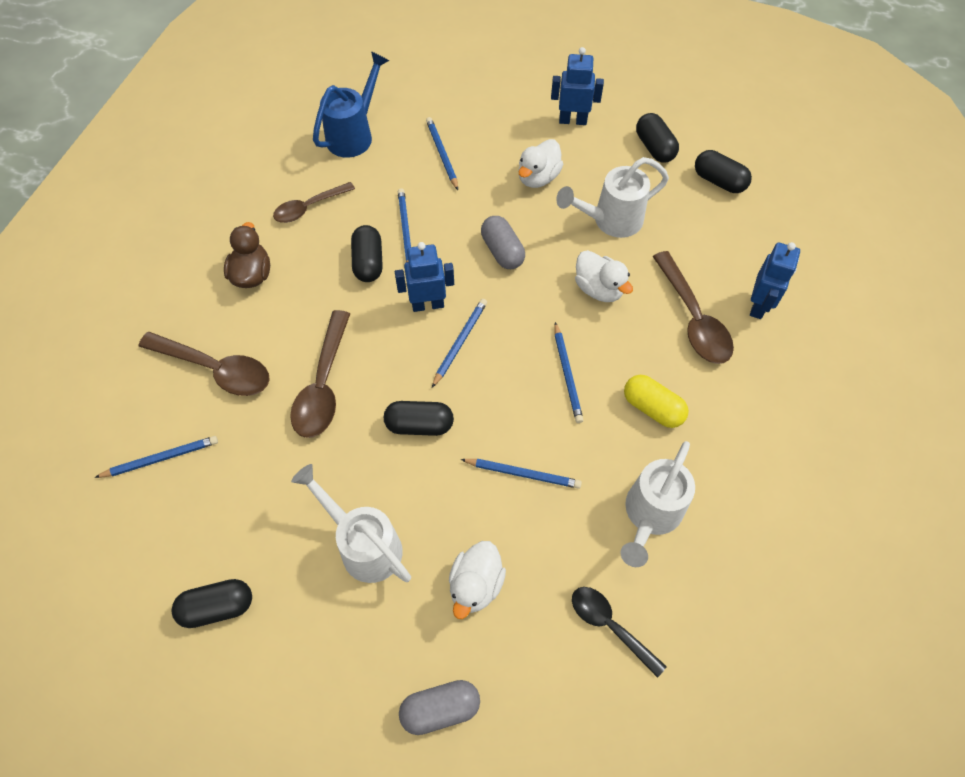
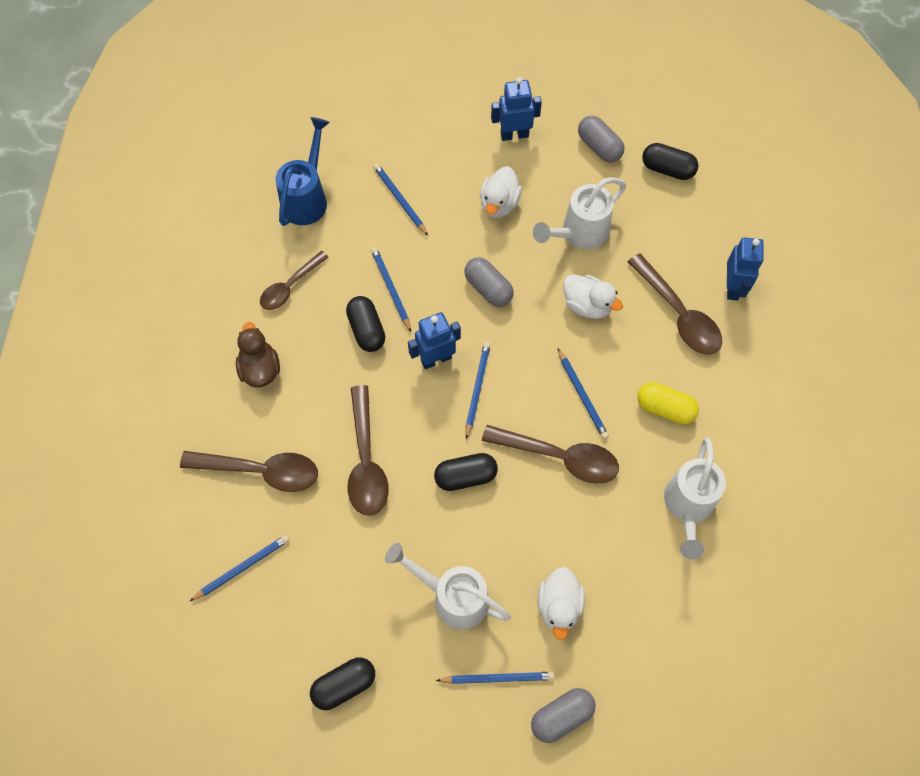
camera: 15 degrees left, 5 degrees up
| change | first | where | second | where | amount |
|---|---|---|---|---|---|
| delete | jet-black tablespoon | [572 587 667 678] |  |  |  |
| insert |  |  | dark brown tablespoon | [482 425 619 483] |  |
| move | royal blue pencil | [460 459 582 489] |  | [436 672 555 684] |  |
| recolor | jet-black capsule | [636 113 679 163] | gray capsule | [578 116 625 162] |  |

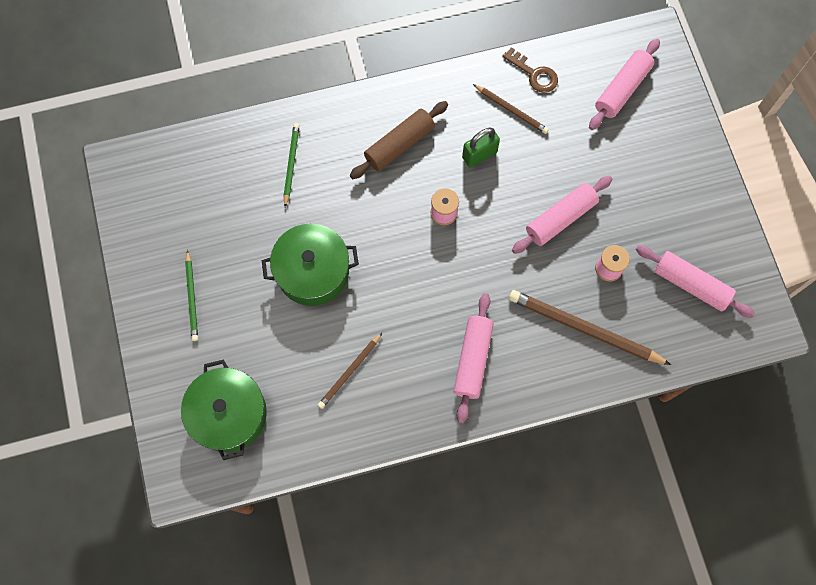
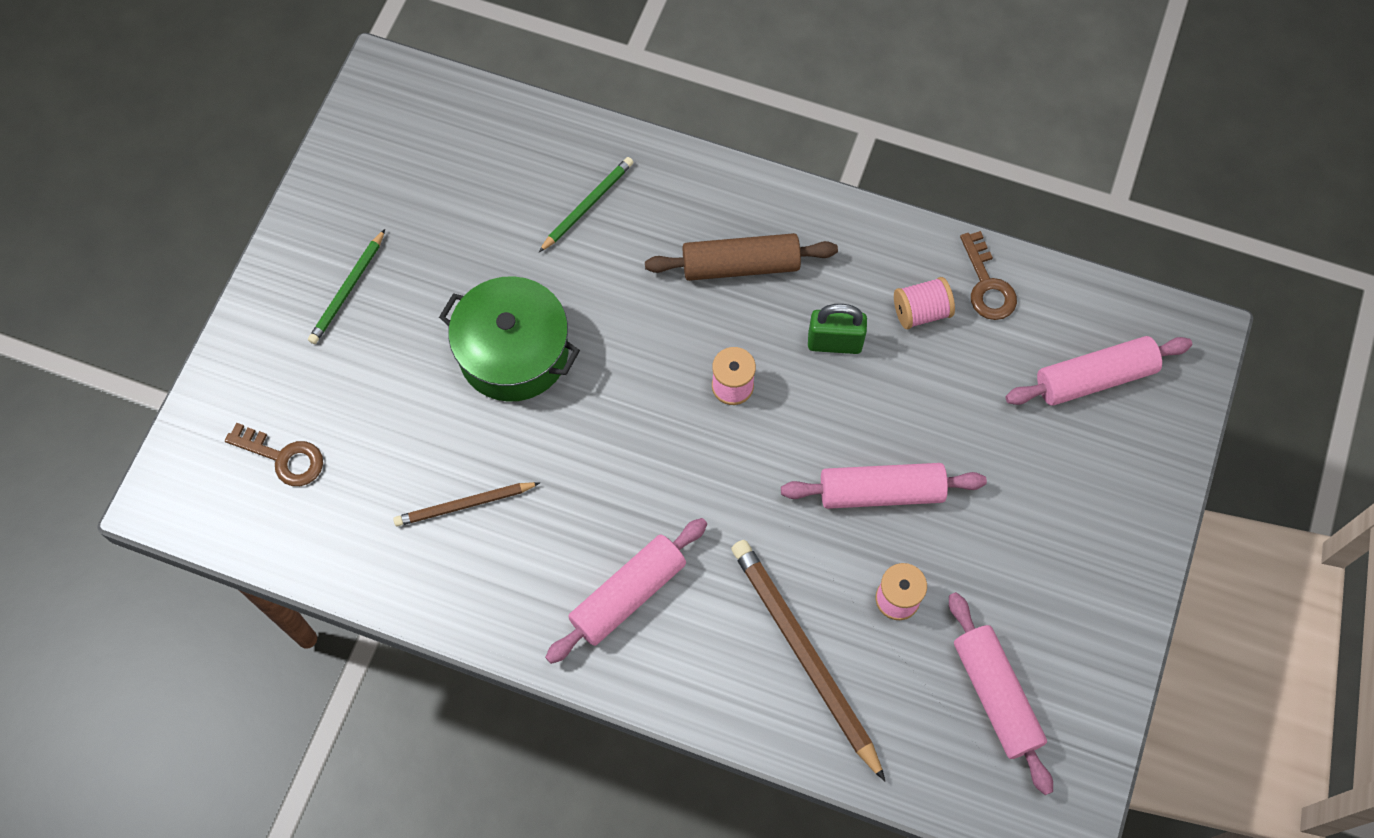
camera: 35 degrees right, 5 degrees down
| change | first | where | second | where | amount |
|---|---|---|---|---|---|
| replace | emerald pot | [181 359 267 460] | dark brown door key | [225 422 323 486] |  |
| replace | dark brown pencil | [473 84 549 134] | rose-pink reel of thread | [894 277 955 329] |  |

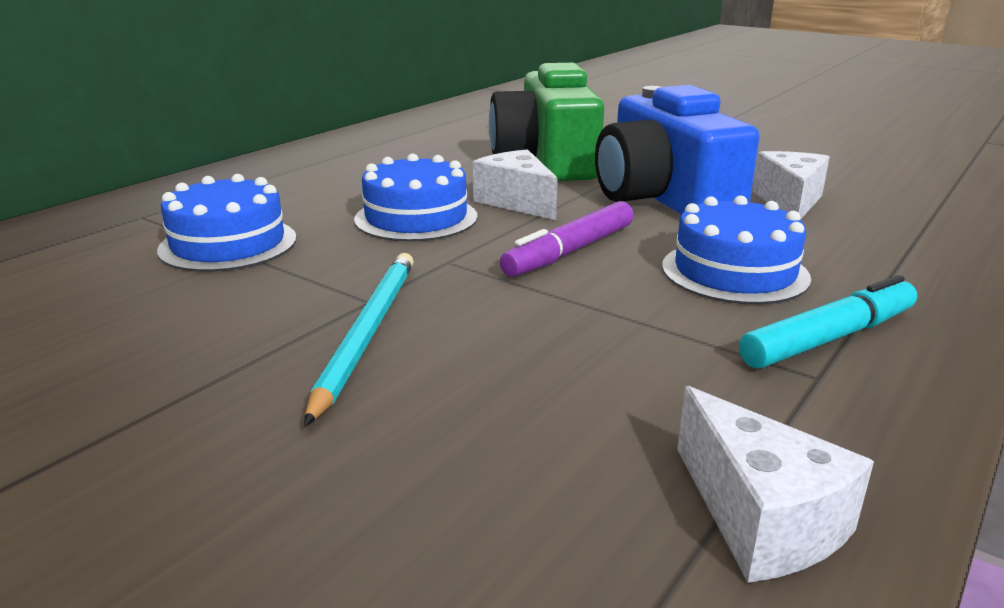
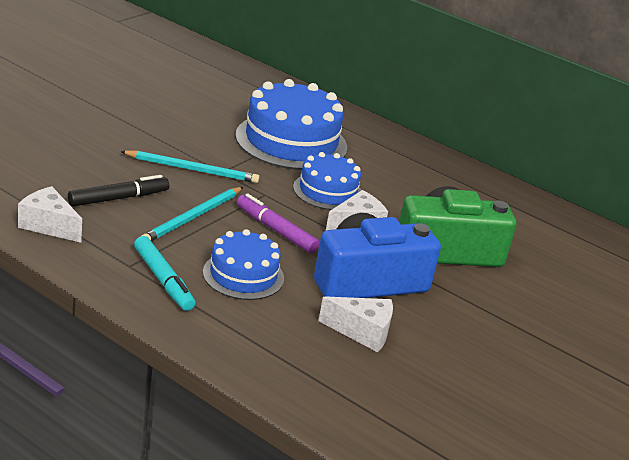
camera: 85 degrees right, 5 degrees up
| change | first | where | second | where | amount |
|---|---|---|---|---|---|
| insert |  |  | jet-black felt pen | [68 175 169 207] |  |
| insert |  |  | teal pencil | [141 187 243 241] |  |
| rotate | pure white cheese | [677 386 874 583] |  | [18 186 82 243] | 60 degrees clockwise |
| resize | royal blue gateau | [157 174 297 272] |  | [235 79 347 170] | x1.71 |

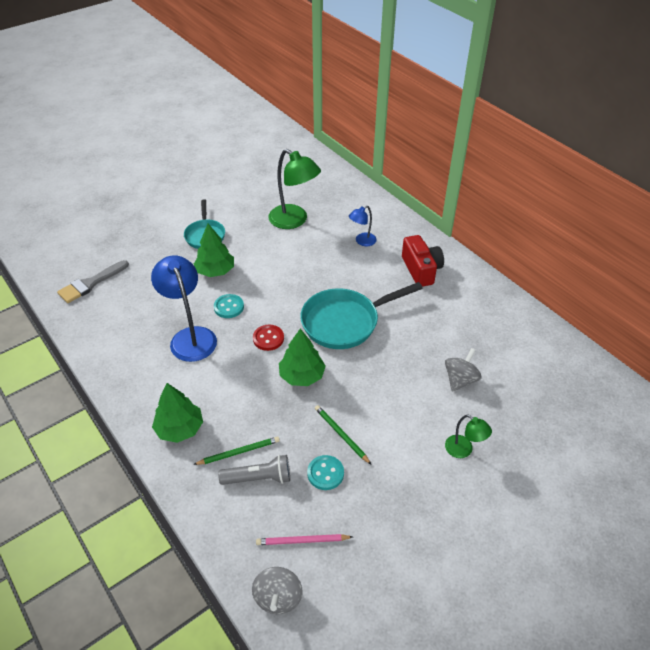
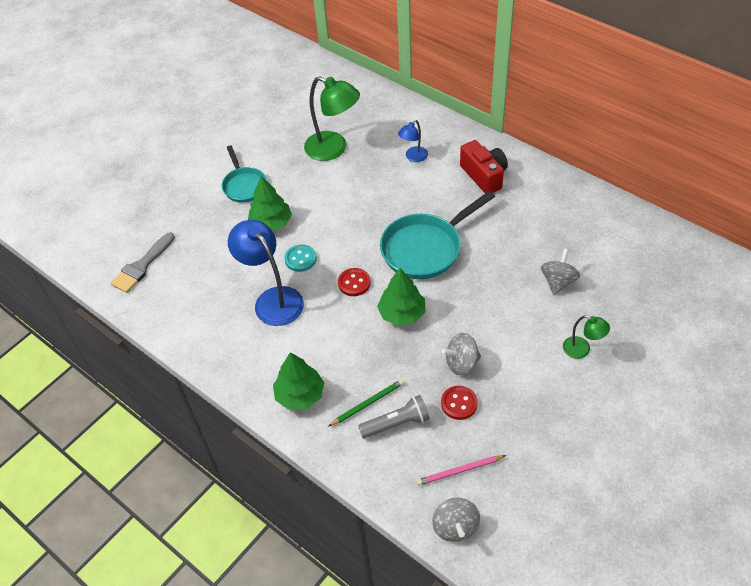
camera: 10 degrees left, 5 degrees up
| change | first | where | second | where | amount |
|---|---|---|---|---|---|
| replace | emerald pencil | [315 405 371 464] | gray whirligig | [442 333 481 375] |  |
| recolor | teal button | [307 455 344 490] | crimson button | [441 386 478 420] |  |

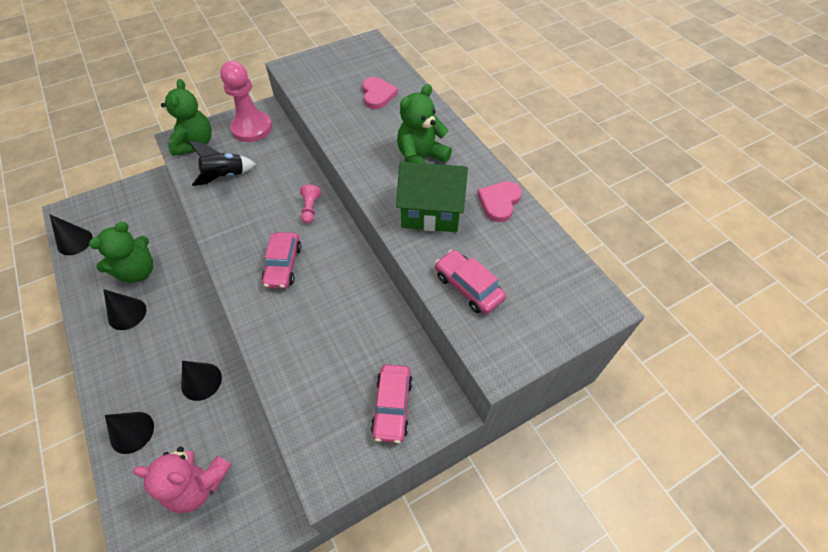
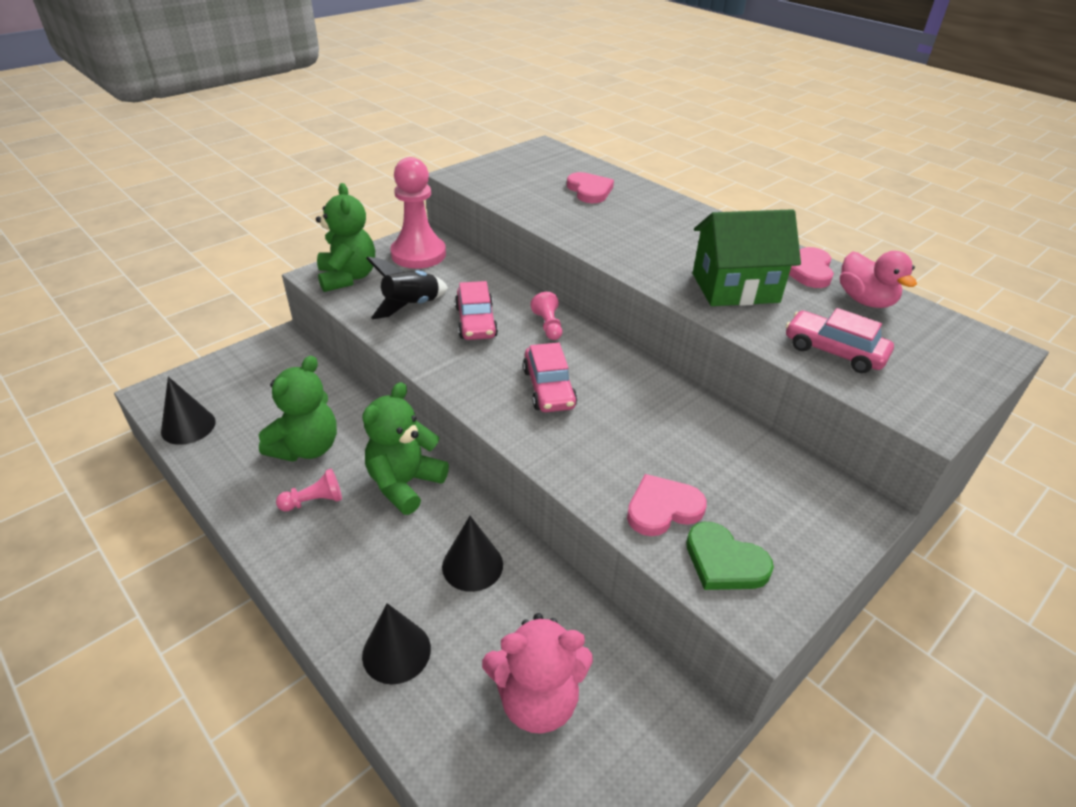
camera: 15 degrees left, 15 degrees down
| change | first | where | second | where | amount |
|---|---|---|---|---|---|
| insert |  |  | rose-pink heart shape | [627 474 707 536] |  |
| insert |  |  | emerald heart shape | [686 522 774 590] |  |
| insert |  |  | rose-pink rubber duck | [840 251 917 308] |  |
| move | rose-pink car | [371 364 413 443] |  | [455 281 498 340] |  |
| move | emerald teddy bear | [397 84 452 163] |  | [362 382 449 515] |  |
| replace | jet-black solid cone | [103 289 146 330] | rose-pink pawn | [276 469 342 511] |  |

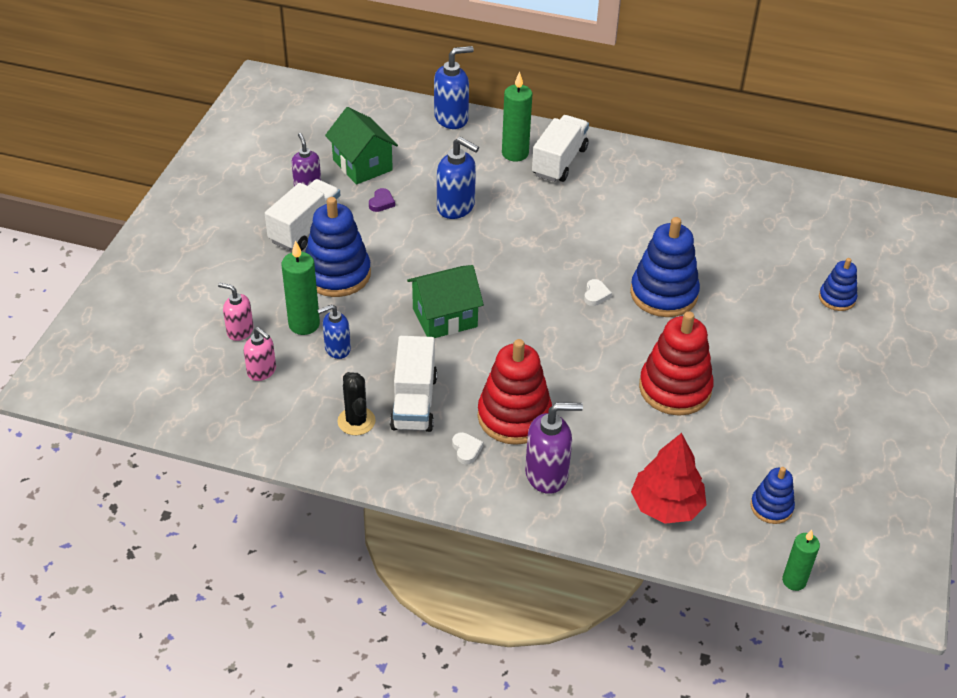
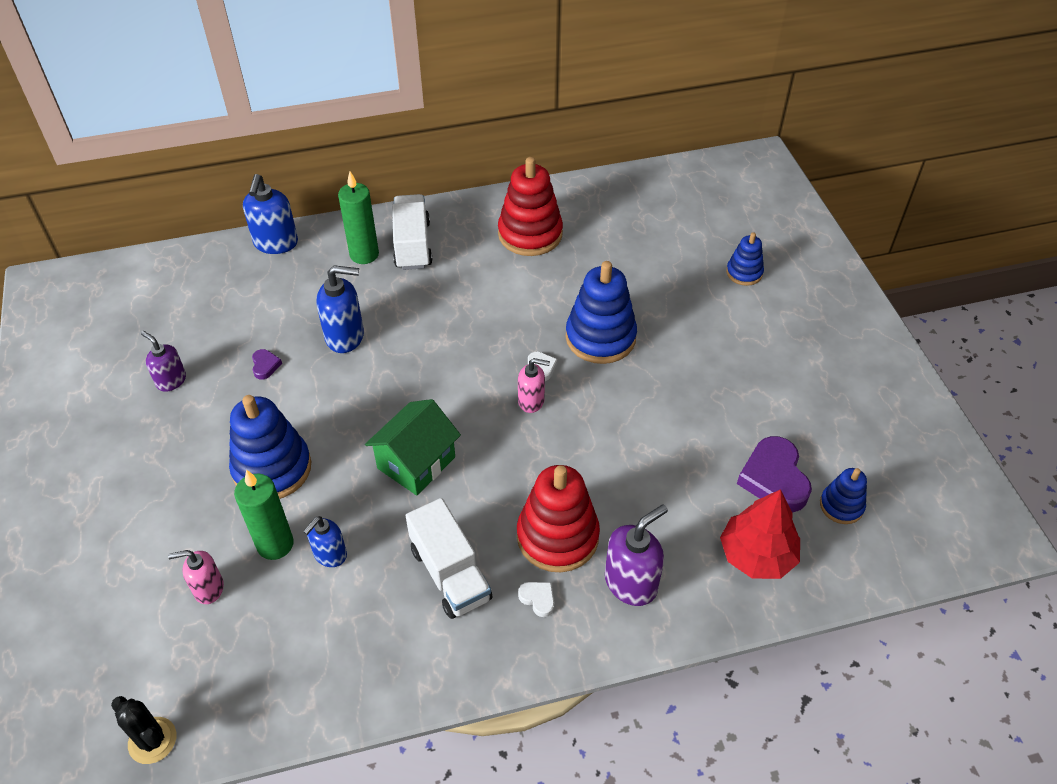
camera: 30 degrees left, 5 degrees up
| change | first | where | second | where | amount |
|---|---|---|---|---|---|
| delete | pure white lorry | [265 179 340 251] |  |  |  |
| delete | emerald cottage | [325 107 398 185] |  |  |  |
| delete | emerald wax candle | [782 530 820 591] |  |  |  |
| insert |  |  | violet heart shape | [737 436 812 513] |  |
| move | rose-pink soap dispenser | [244 327 276 381] |  | [518 358 550 413] |  |
| move | jet-black saguaro cactus | [337 372 376 435] |  | [111 696 176 764] |  |
| move | crimson ring stacker | [639 311 714 416] |  | [498 157 563 256] |  |
| rotate | royal blue soap dispenser | [434 46 474 129] |  | [243 174 298 254] | 150 degrees clockwise |

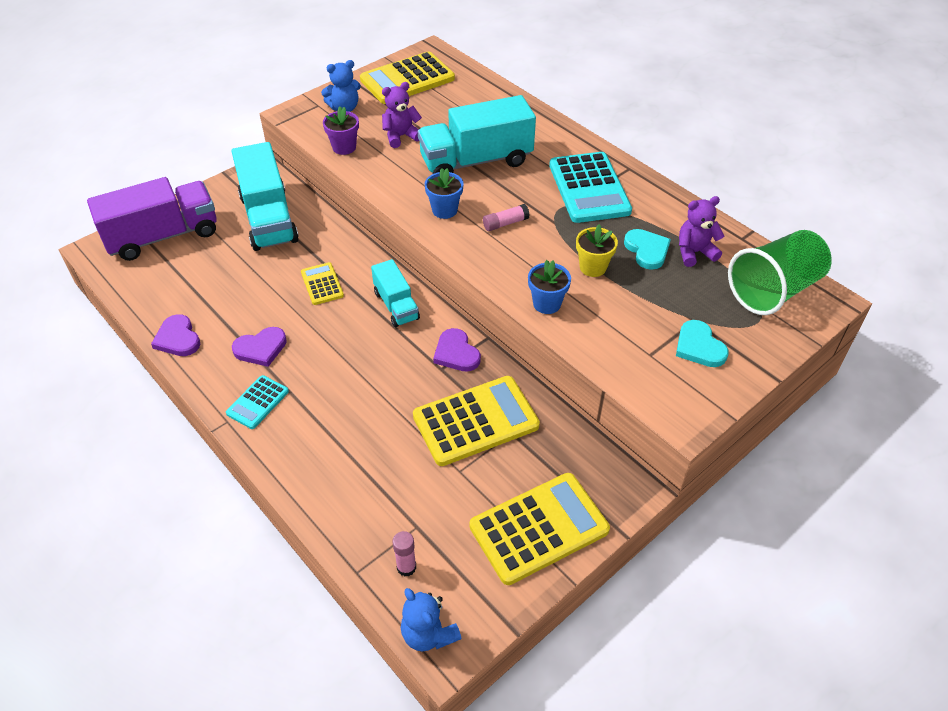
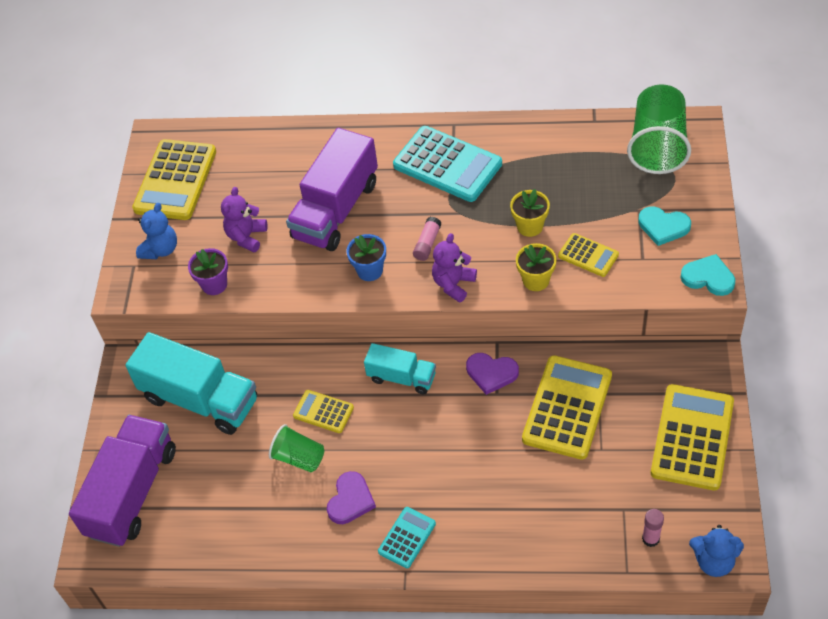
camera: 40 degrees left, 5 degrees up
| change | first | where | second | where | amount |
|---|---|---|---|---|---|
| delete | violet heart shape | [151 314 200 356] |  |  |  |
| insert |  |  | emerald beaker | [269 424 324 473] |  |
| insert |  |  | bright yellow calculator | [558 233 619 277] |  |
| move | teal heart shape | [624 229 671 270] |  | [681 254 735 296] |  |
| move | violet teddy bear | [679 196 724 267] |  | [432 233 477 303] |  |
| recolor | teal lorry | [418 95 536 174] | violet lorry | [286 128 378 251] |  |
| recolor | royal blue plant pot | [528 260 571 314] | bright yellow plant pot | [516 243 557 291] |  |
| rotate | teal calculator | [226 375 289 429] |  | [378 507 436 568] | 135 degrees counterclockwise |

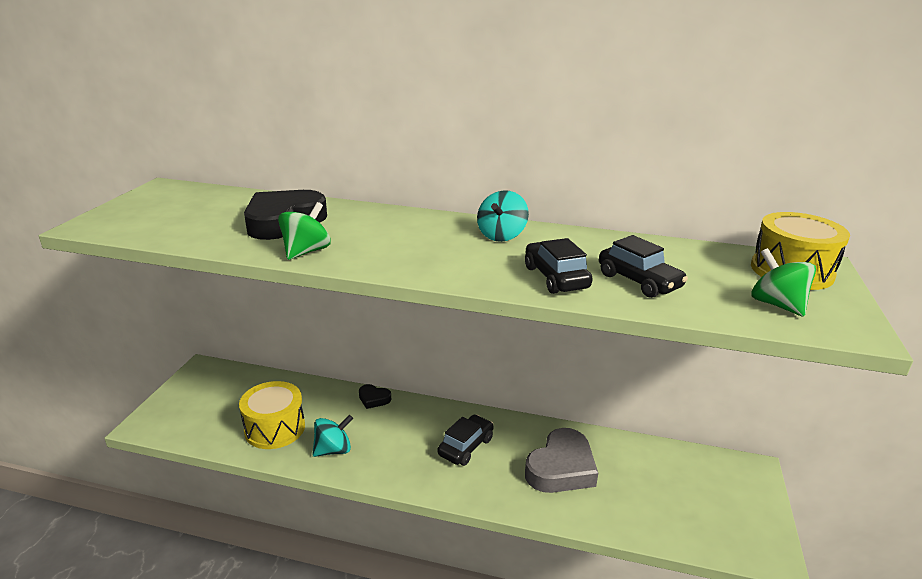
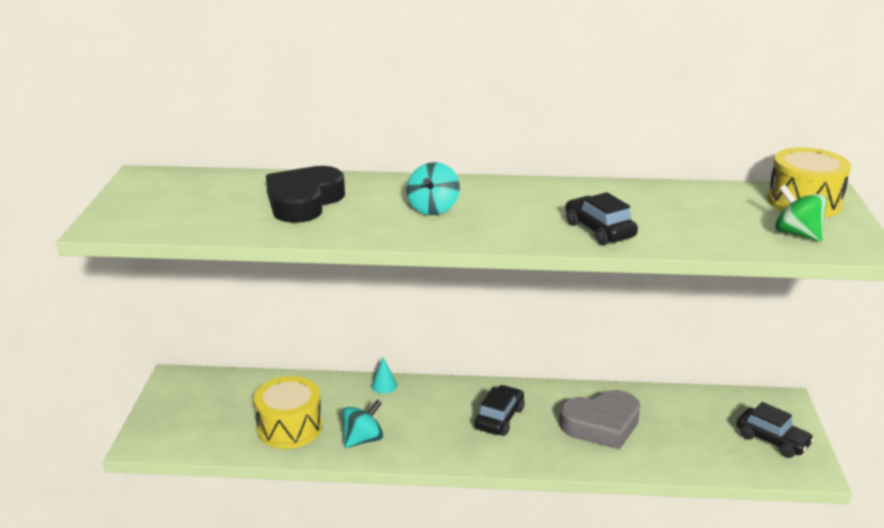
camera: 10 degrees left, 0 degrees up
| change | first | where | second | where | amount |
|---|---|---|---|---|---|
| delete | emerald whirligig | [278 202 331 260] |  |  |  |
| move | teal whirligig | [477 190 529 242] |  | [406 162 460 215] |  |
| move | jet-black car | [599 235 688 298] |  | [737 402 814 458] |  |
| replace | jet-black heart shape | [359 384 391 409] | teal solid cone | [371 357 397 393] |  |
| rotate | gray heart shape | [525 428 598 493] |  | [559 390 640 450] | 45 degrees clockwise |

